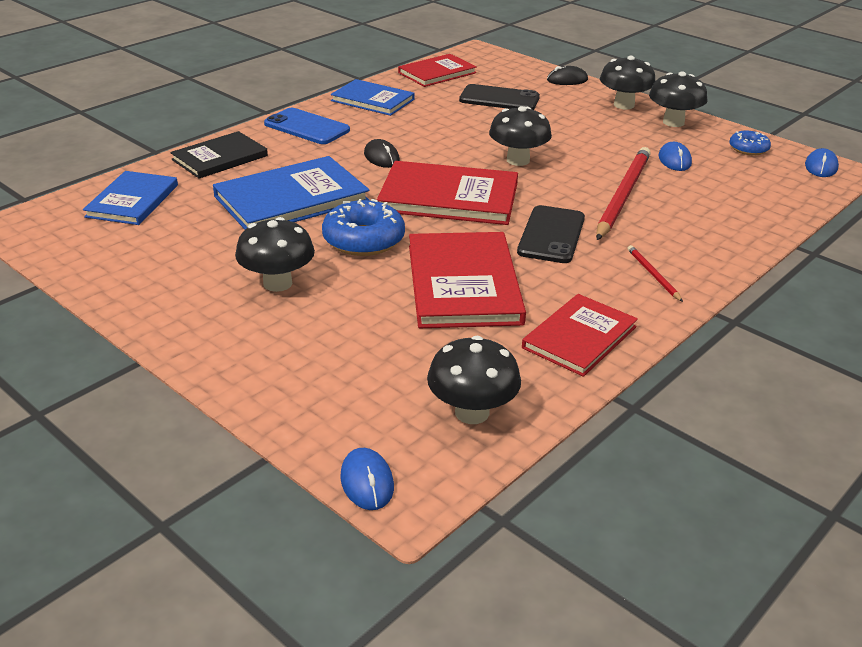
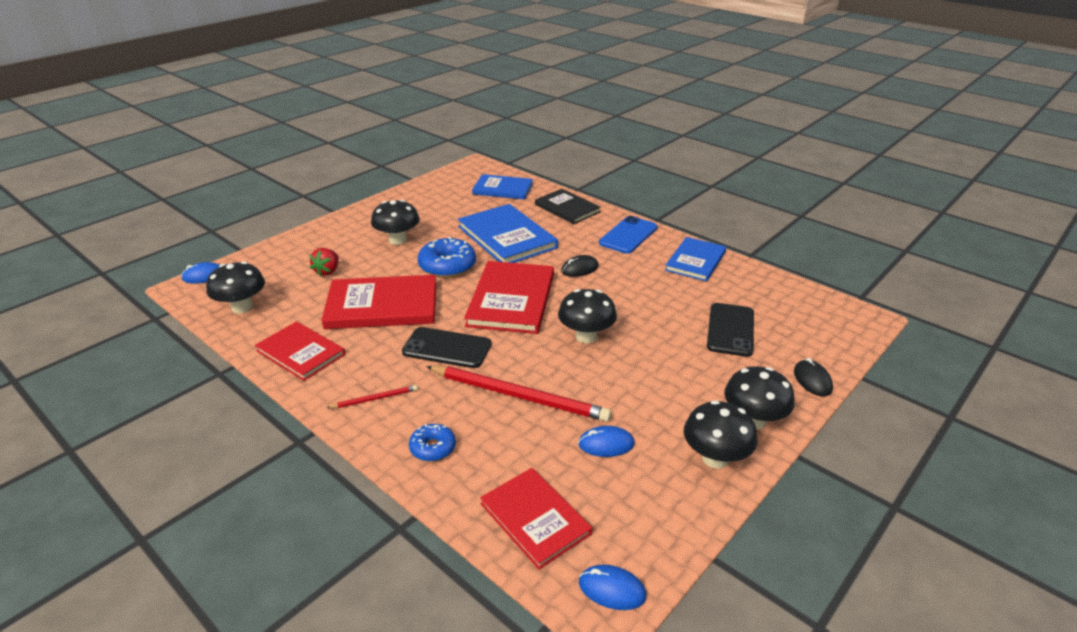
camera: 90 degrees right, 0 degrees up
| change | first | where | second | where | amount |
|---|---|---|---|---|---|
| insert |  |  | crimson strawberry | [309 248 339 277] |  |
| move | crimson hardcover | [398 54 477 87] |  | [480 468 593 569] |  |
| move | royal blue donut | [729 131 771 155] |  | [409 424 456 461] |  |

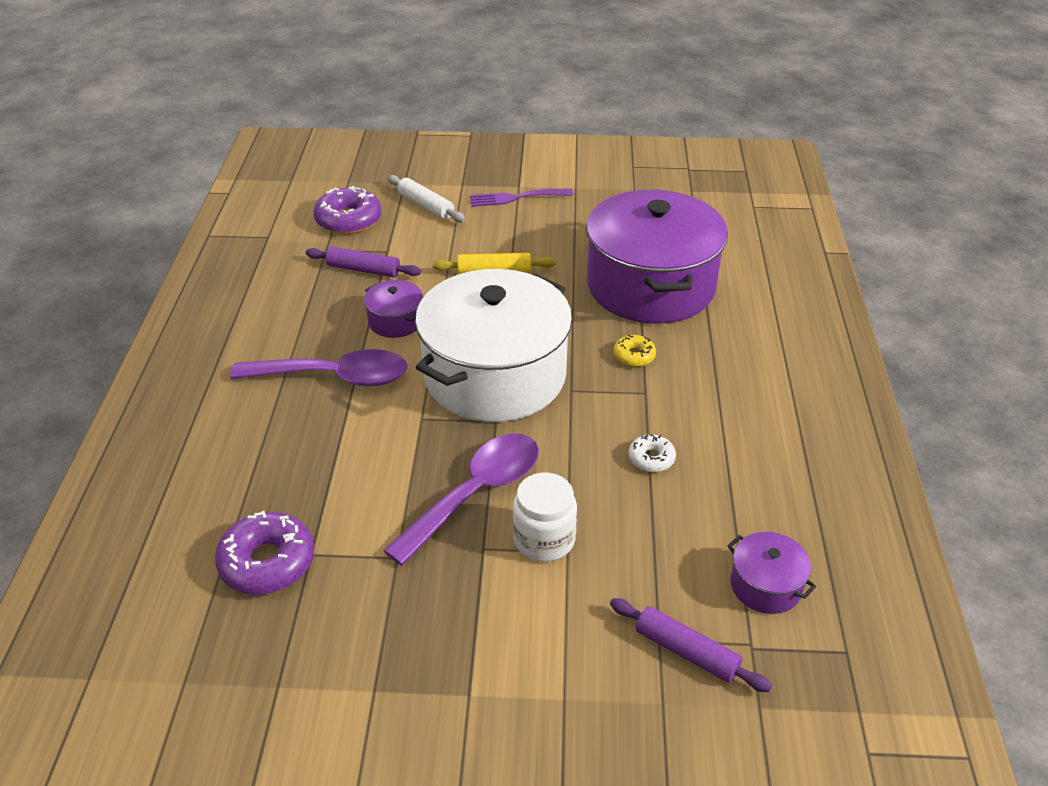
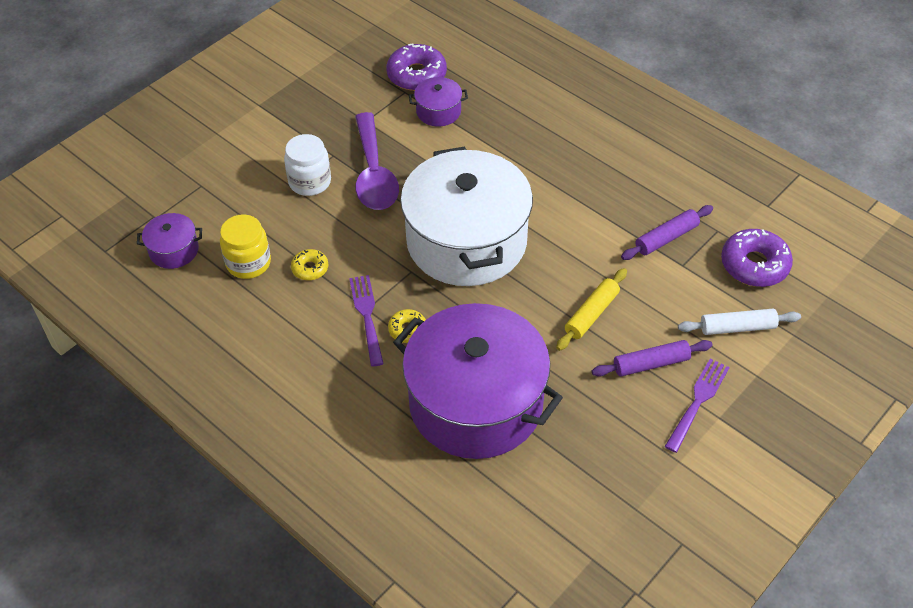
camera: 130 degrees right, 10 degrees up
| change | first | where | second | where | amount |
|---|---|---|---|---|---|
| delete | violet tablespoon | [230 349 407 386] |  |  |  |
| insert |  |  | bright yellow jar | [220 214 271 279] |  |
| insert |  |  | violet dinner fork | [349 275 384 366] |  |
| move | violet pot | [364 280 423 338] |  | [409 77 468 127] |  |
| move | violet pastry roller | [610 598 772 692] |  | [592 340 713 377] |  |
| recolor | pure white donut | [628 434 676 472] | bright yellow donut | [291 249 328 280] |  |

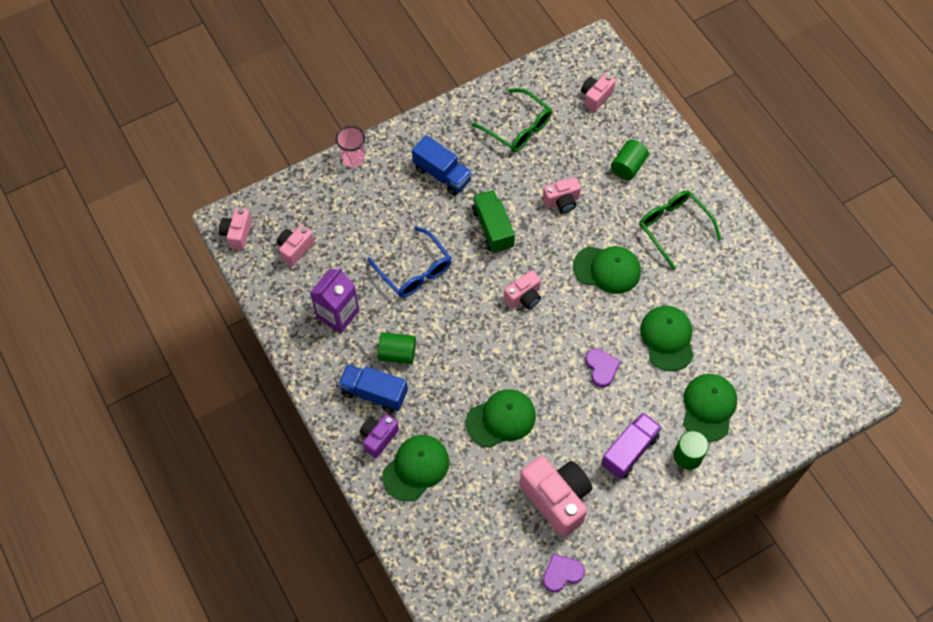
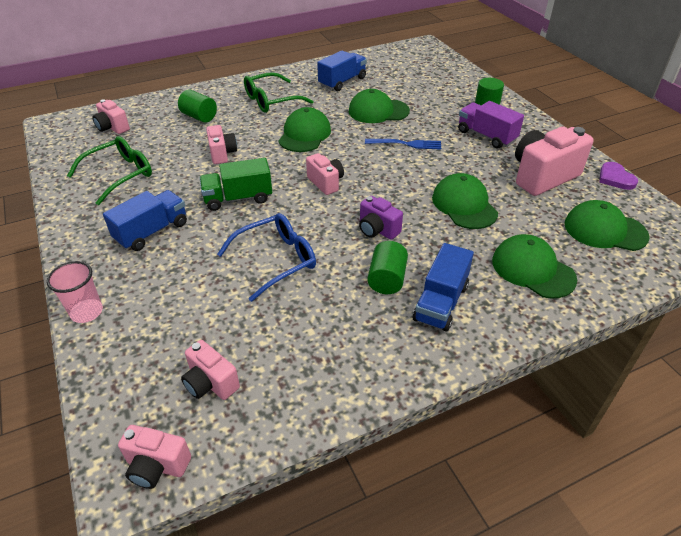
camera: 85 degrees left, 20 degrees down
| change | first | where | second | where | amount |
|---|---|---|---|---|---|
| delete | violet carton | [310 268 360 333] |  |  |  |
| insert |  |  | royal blue lorry | [317 50 367 92] |  |
| move | violet compact camera | [360 414 399 458] |  | [359 196 403 240] |  |
| move | emerald baseball cap | [683 374 737 442] |  | [565 200 650 251] |  |
| replace | violet heart shape | [585 349 621 387] | royal blue dinner fork | [365 139 441 150] |  |

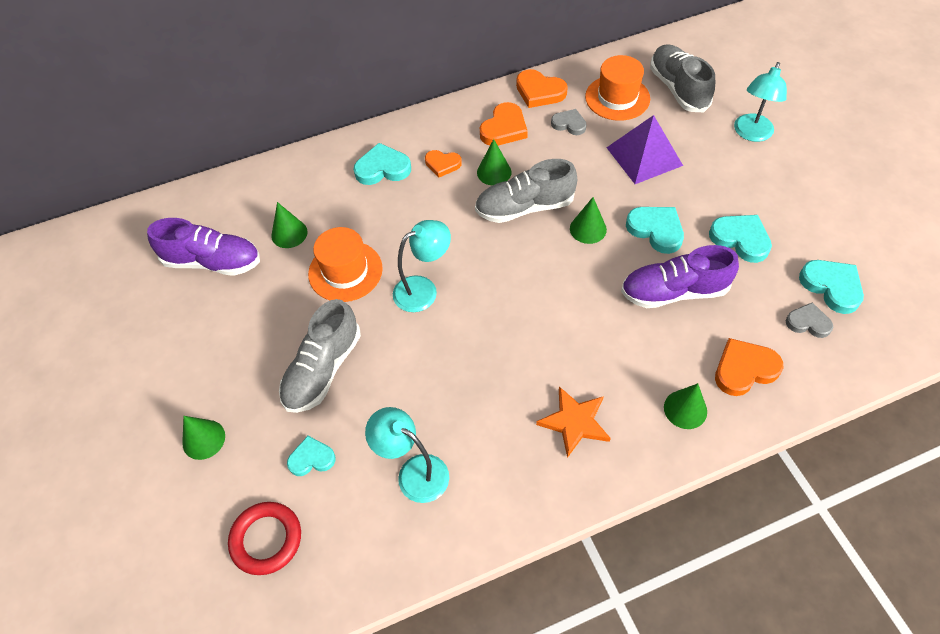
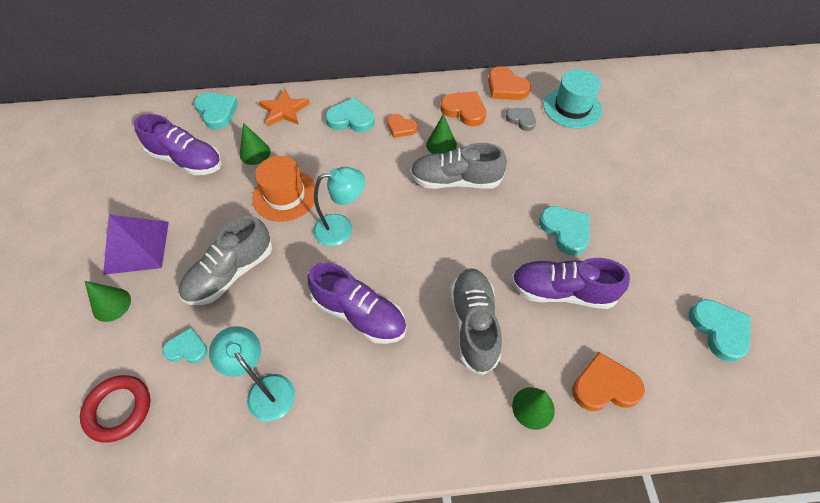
camera: 15 degrees right, 0 degrees up
| change | first | where | second | where | amount |
|---|---|---|---|---|---|
| delete | emerald solid cone | [570 197 607 244] |  |  |  |
| delete | teal reading lamp | [734 62 787 142] |  |  |  |
| delete | gray heart shape | [786 302 833 338] |  |  |  |
| insert |  |  | violet lace-up shoe | [308 262 406 344] |  |
| move | orange five-pointed star | [536 387 611 458] |  | [259 88 310 127] |  |
| move | violet pyramid | [606 115 683 184] |  | [103 215 169 275] |  |
| move | gray lace-up shoe | [650 44 715 112] |  | [450 268 502 375] |  |
| move | teal heart shape | [709 215 772 263] |  | [194 92 238 130] |  |
| recolor | orange tall hat | [585 55 650 121] | teal tall hat | [543 69 602 128] |  |
| rotate | orange heart shape | [480 102 528 146] |  | [440 91 486 126] | 105 degrees counterclockwise |

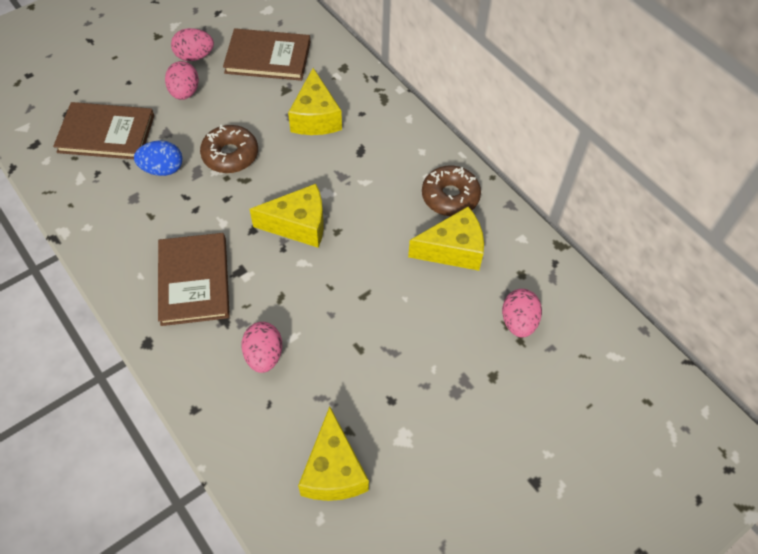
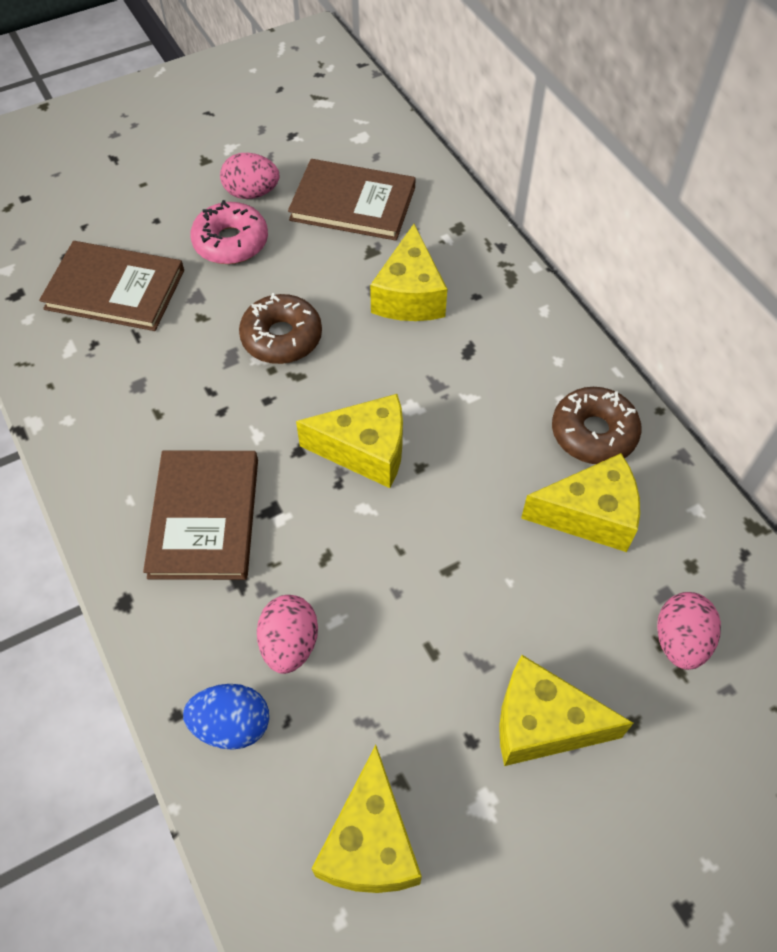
camera: 10 degrees right, 0 degrees up
| change | first | where | second | where | amount |
|---|---|---|---|---|---|
| insert |  |  | bright yellow cheese | [499 655 633 766] |  |
| move | royal blue egg shape | [134 141 182 176] |  | [183 684 269 750] |  |
| replace | rose-pink egg shape | [165 61 199 100] | rose-pink donut | [190 200 268 264] |  |

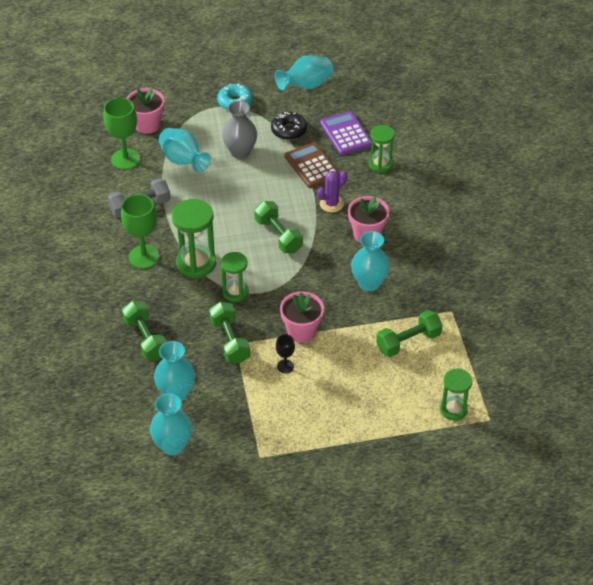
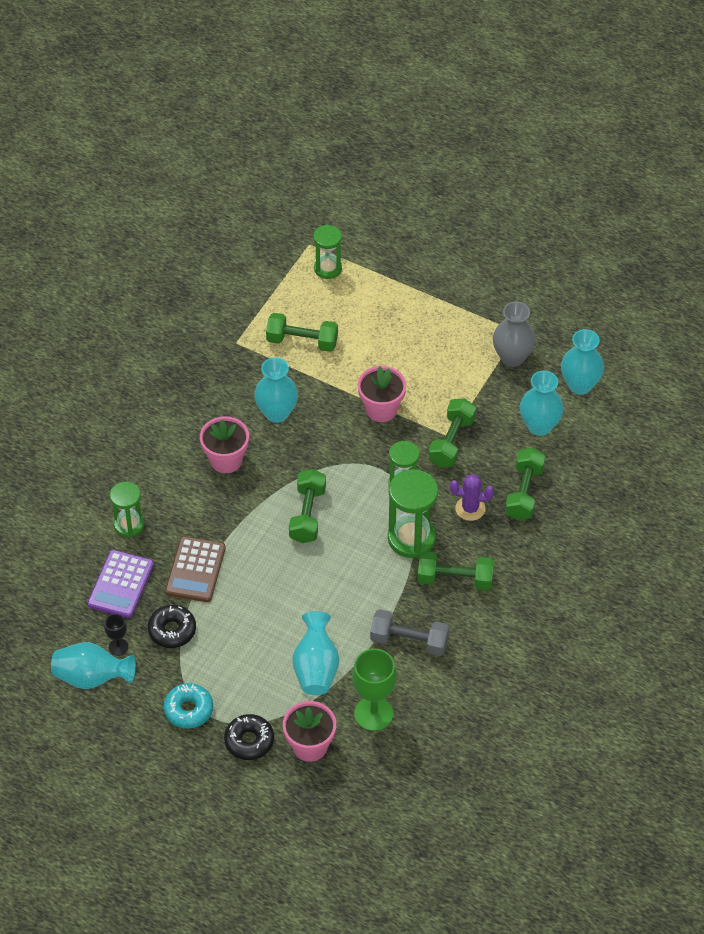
camera: 140 degrees left, 5 degrees up
| change | first | where | second | where | amount |
|---|---|---|---|---|---|
| insert |  |  | jet-black donut | [224 714 274 760] |  |
| move | gray vase | [222 101 257 159] |  | [493 302 536 367] |  |
| move | jet-black wine glass | [276 334 295 373] |  | [104 614 128 656] |  |
| move | violet saguaro cactus | [317 170 347 212] |  | [450 474 494 521] |  |
| replace | emerald wine glass | [121 194 159 269] | emerald free weight | [418 551 494 590] |  |

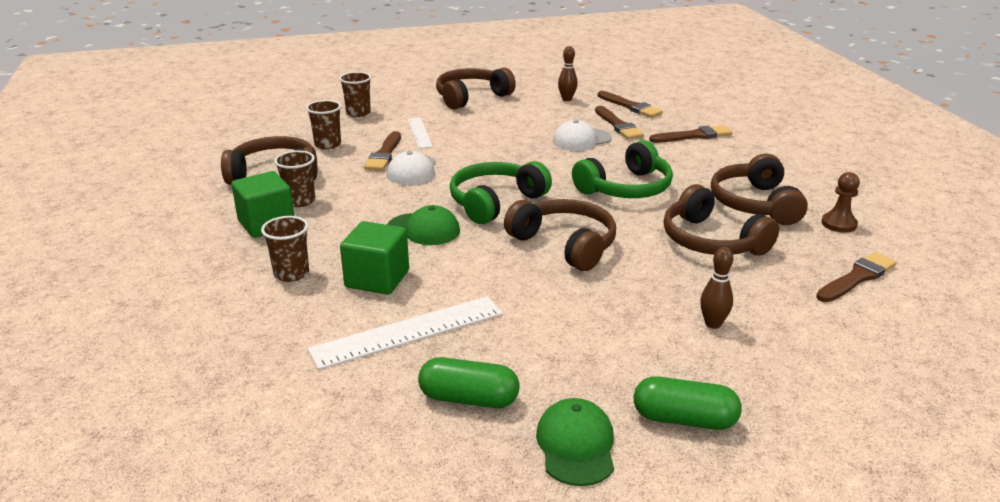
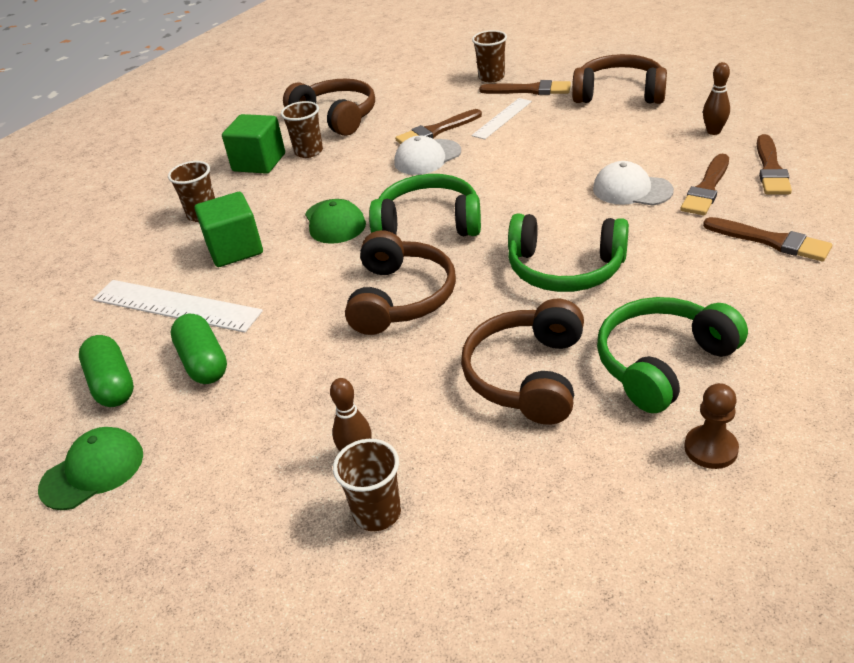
camera: 55 degrees right, 10 degrees up
| change | first | where | second | where | amount |
|---|---|---|---|---|---|
| move | dark brown beaker | [306 100 341 150] |  | [333 439 401 531] |  |
| move | emerald capsule | [633 376 742 430] |  | [171 314 227 384] |  |
| move | dark brown paint brush | [816 252 897 302] |  | [479 80 571 95] |  |
| recolor | dark brown headset | [711 154 808 225] | emerald headset | [597 297 748 413] |  |

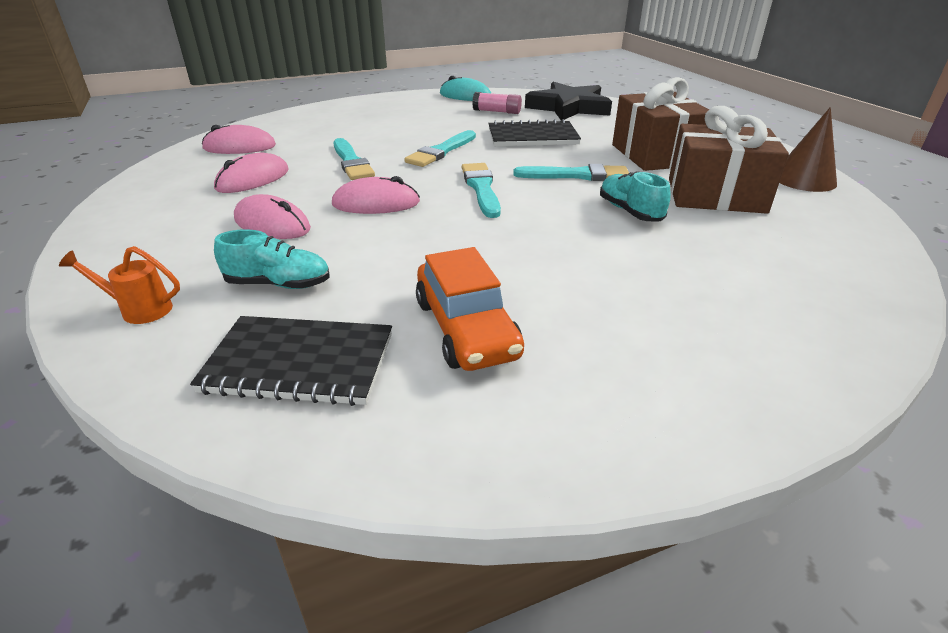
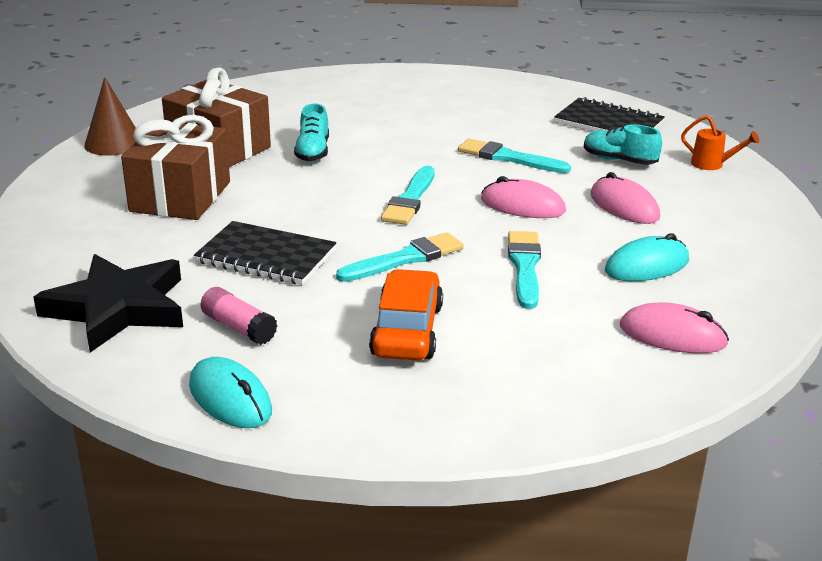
camera: 155 degrees left, 5 degrees down
| change | first | where | second | where | amount |
|---|---|---|---|---|---|
| move | orange car | [416 247 524 371] |  | [369 269 443 361] |  |
| move | teal paint brush | [513 164 629 181] |  | [458 138 571 173] |  |
| recolor | rose-pink computer mouse | [214 153 288 193] | teal computer mouse | [605 233 689 281] |  |

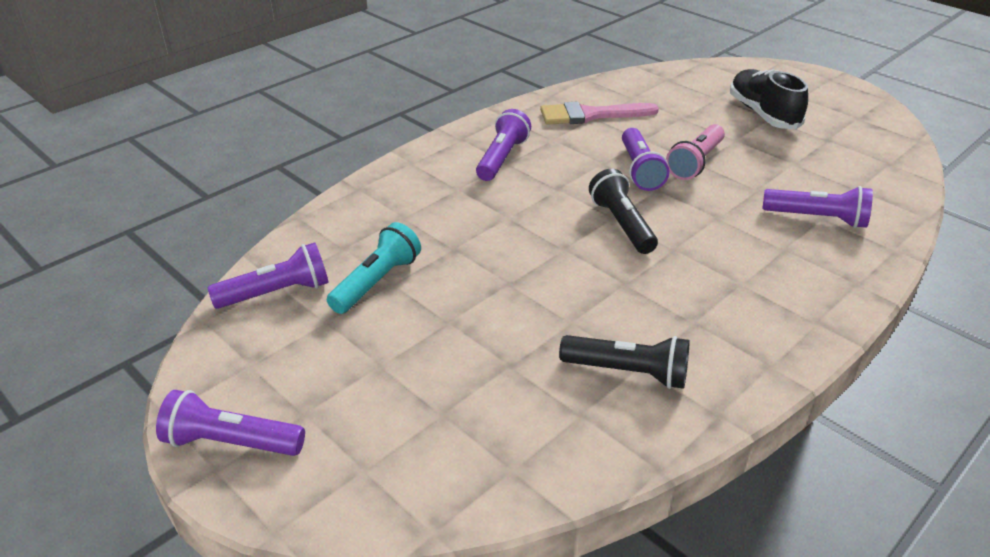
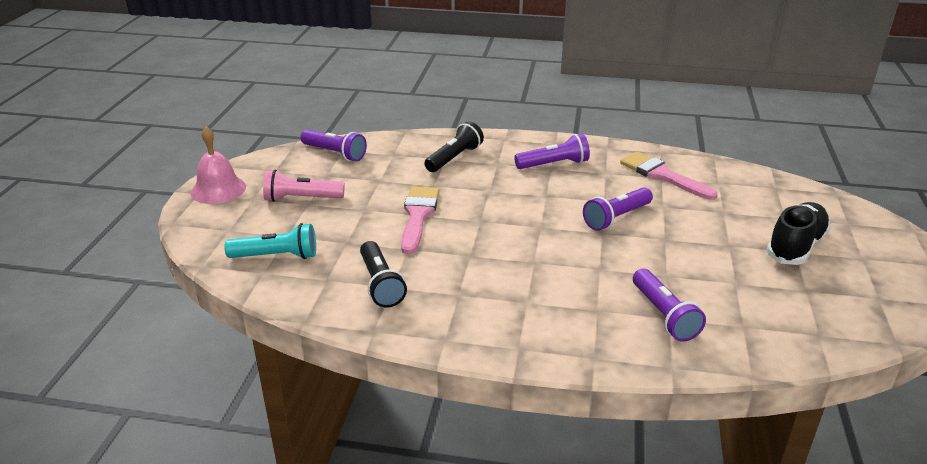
camera: 55 degrees right, 5 degrees down
| change | first | where | second | where | amount |
|---|---|---|---|---|---|
| insert |  |  | rose-pink paint brush | [401 186 439 254] |  |
| move | teal torch | [327 222 421 314] |  | [224 223 316 259] |  |
| move | jet-black torch | [589 168 658 254] |  | [424 121 484 172] |  |
| move | rose-pink torch | [666 124 725 180] |  | [263 170 345 202] |  |
| replace | violet torch | [156 390 305 456] | rose-pink school bell | [191 126 246 204] |  |

